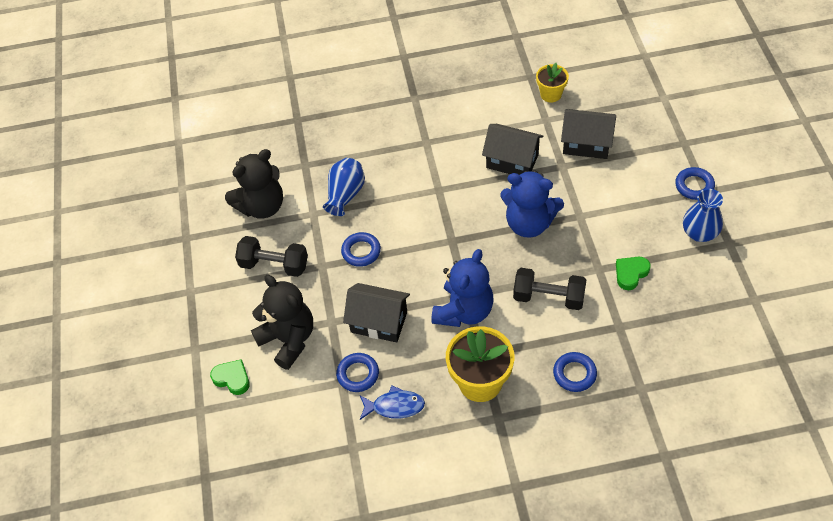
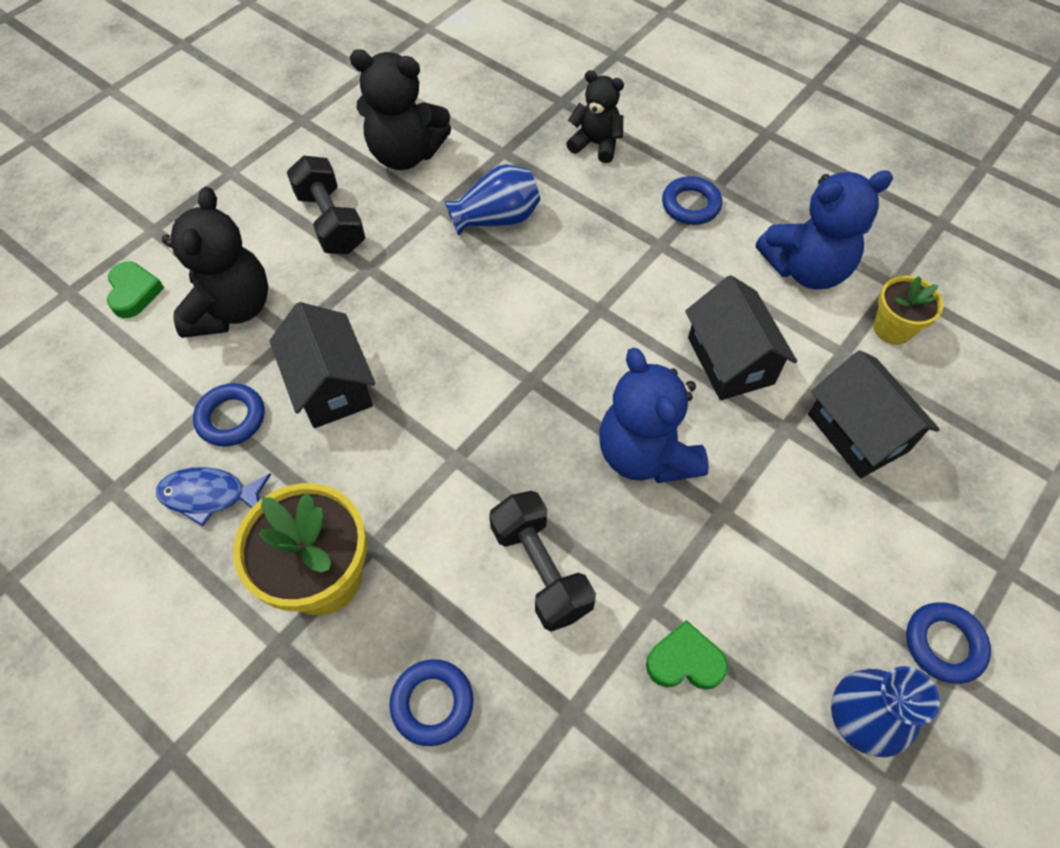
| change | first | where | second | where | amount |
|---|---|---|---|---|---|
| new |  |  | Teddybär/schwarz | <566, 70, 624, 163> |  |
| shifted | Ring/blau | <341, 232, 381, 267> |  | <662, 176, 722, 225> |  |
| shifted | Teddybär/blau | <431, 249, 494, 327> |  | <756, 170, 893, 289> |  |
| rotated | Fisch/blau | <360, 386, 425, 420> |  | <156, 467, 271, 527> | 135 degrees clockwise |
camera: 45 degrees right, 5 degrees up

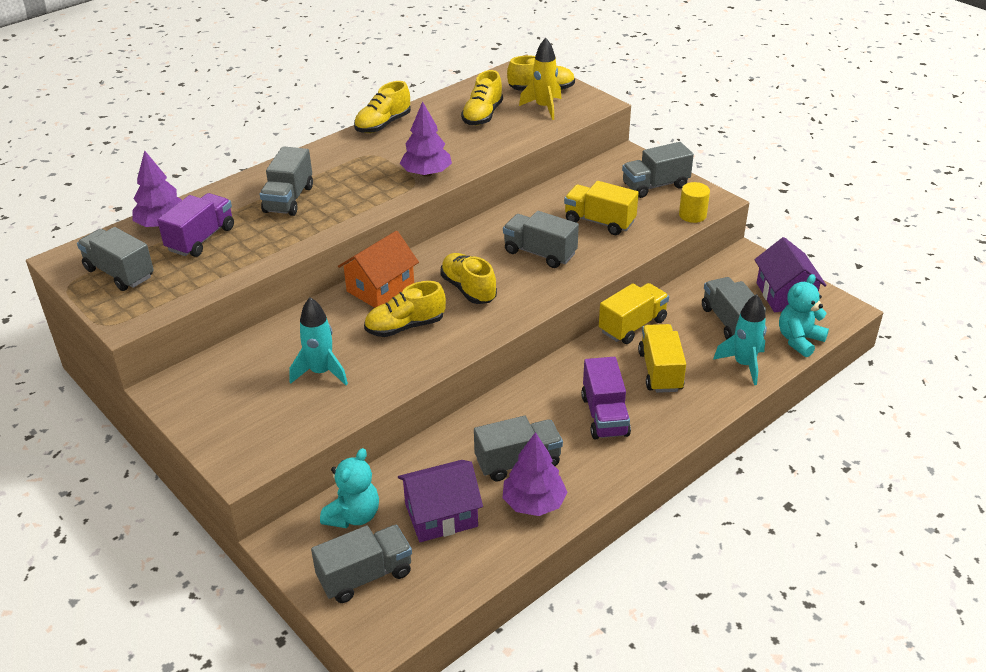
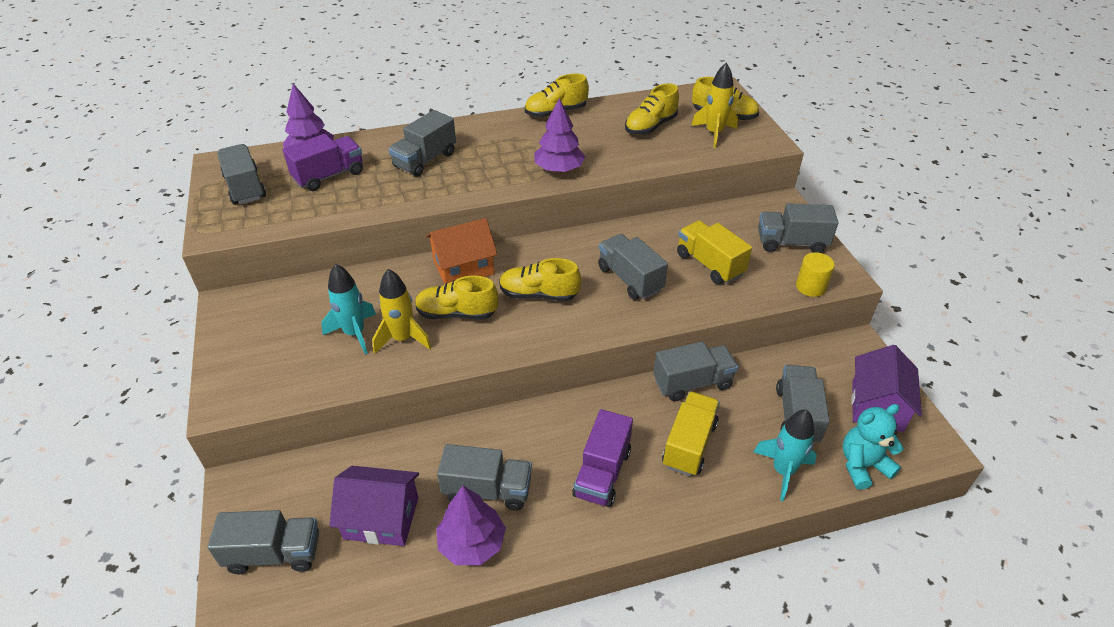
| change | first | where | second | where | amount |
|---|---|---|---|---|---|
| gone | Teddybär/türkis | <320, 448, 379, 528> |  |  |  |
| new |  |  | Rakete/gelb | <372, 269, 431, 354> |  |
| repainted | Lastwagen/gelb | <599, 283, 669, 344> | Lastwagen/grau | <653, 342, 738, 402> |  |
| rotated | Schuh/gelb | <440, 253, 497, 304> |  | <499, 258, 581, 301> | 75 degrees counterclockwise |
camera: 25 degrees right, 5 degrees up

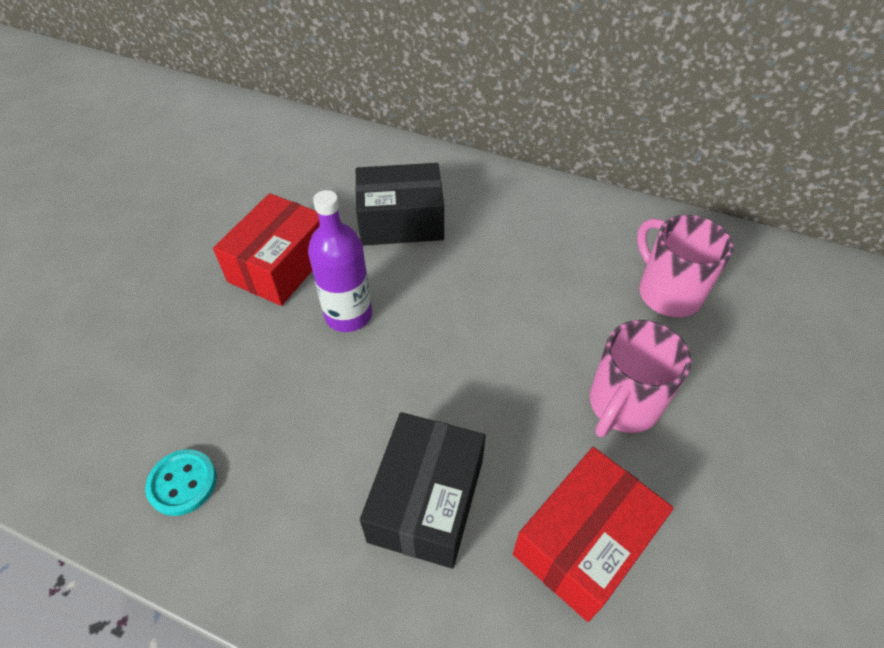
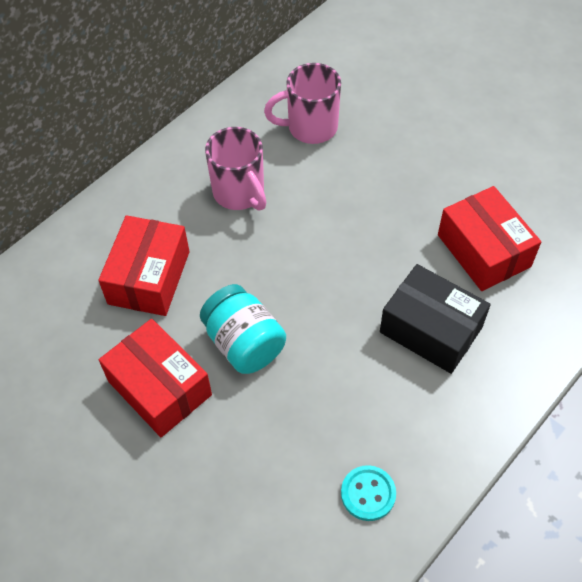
| change | first | where | second | where | amount |
|---|---|---|---|---|---|
| shifted | Tasse/rosa | <590, 320, 691, 437> |  | <205, 127, 266, 211> |  |
| swapped | Flasche/lila | <308, 190, 372, 332> | Einmachglas/türkis | <200, 284, 286, 374> |  |
| repainted | Schachtel/schwarz | <355, 163, 444, 246> | Schachtel/rot | <98, 215, 189, 316> |  |
camera: 70 degrees left, 5 degrees up

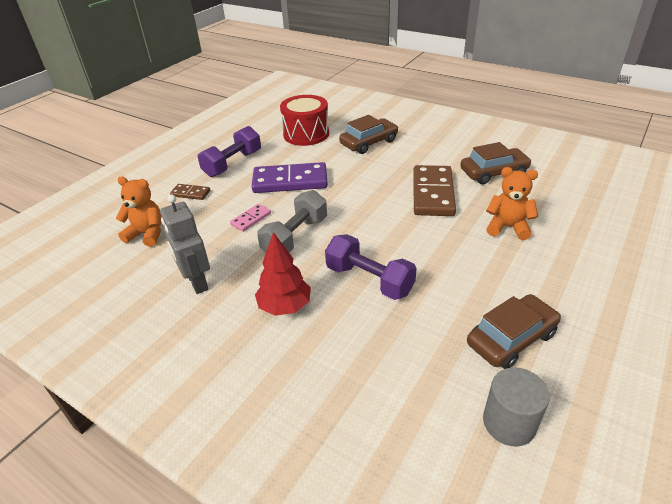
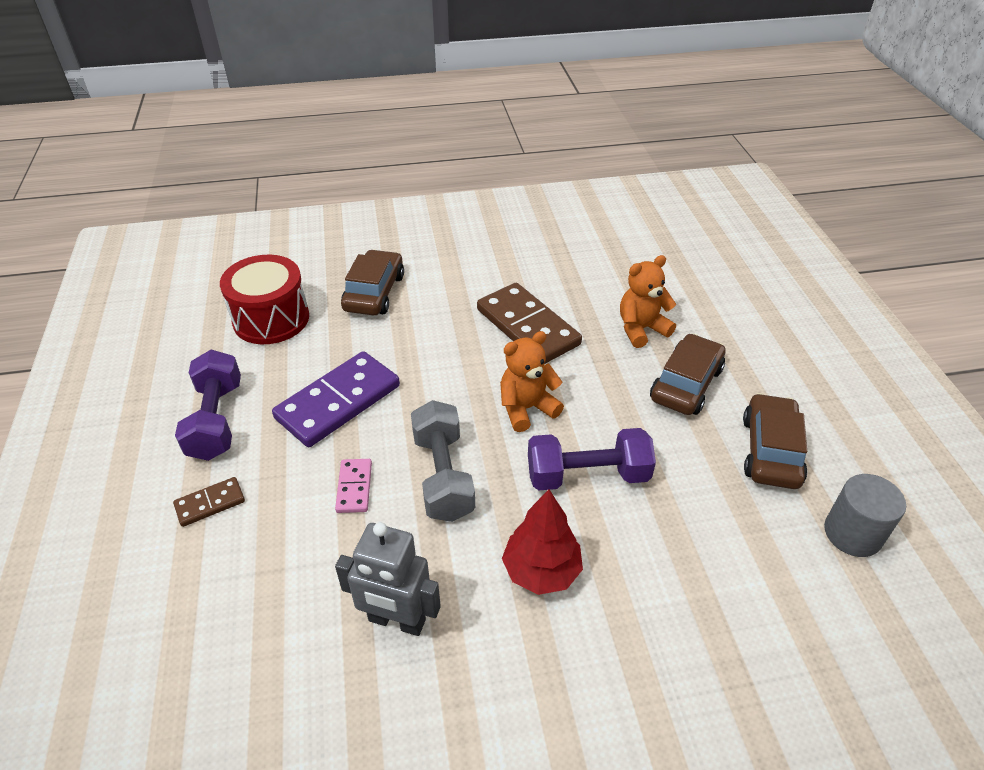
| change | first | where | second | where | amount |
|---|---|---|---|---|---|
| shifted | Teddybär/orange | <115, 177, 161, 247> |  | <500, 331, 564, 432> |  |
| shifted | Auto/braun | <460, 142, 532, 184> |  | <650, 334, 725, 415> |  |
camera: 45 degrees left, 5 degrees up

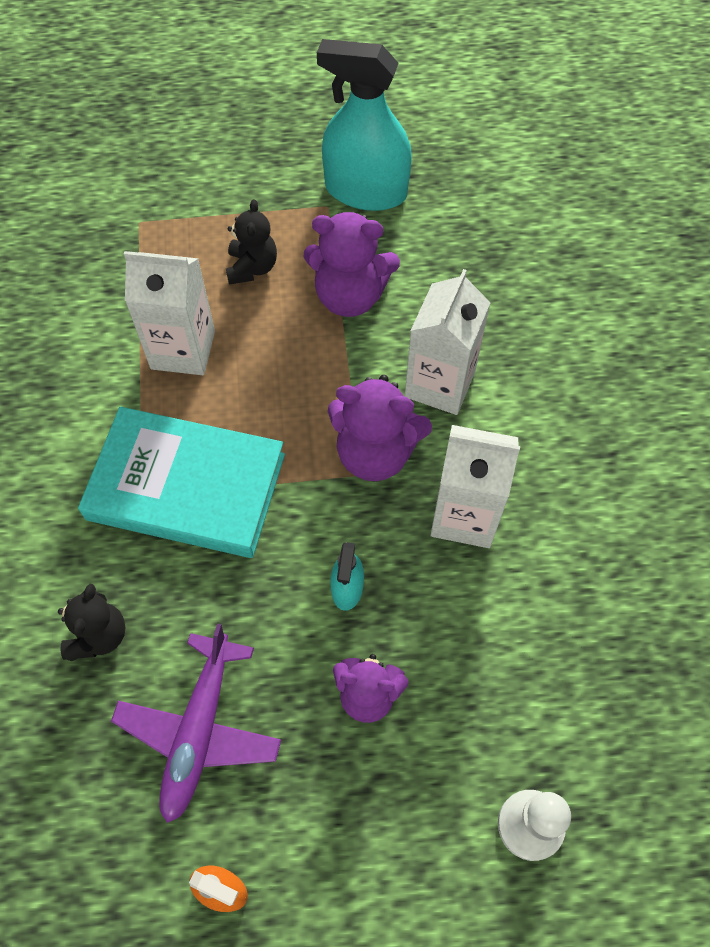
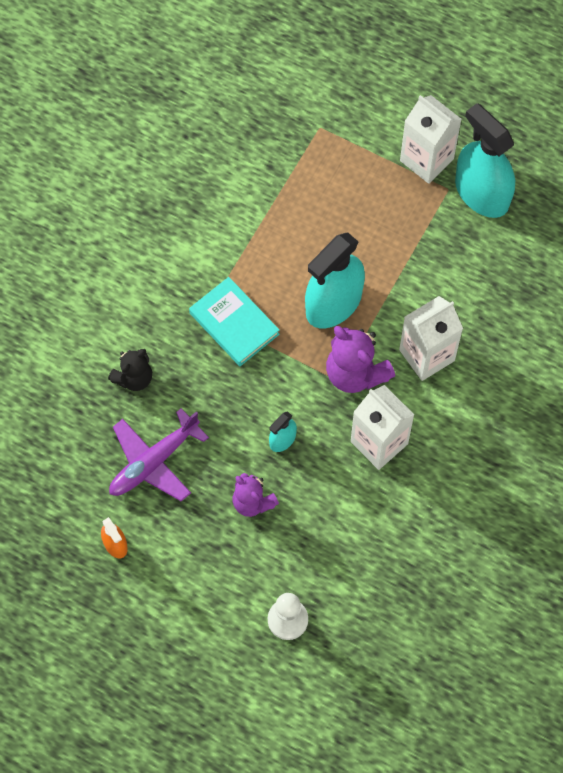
| change | first | where | second | where | amount |
|---|---|---|---|---|---|
| gone | Teddybär/schwarz | <226, 199, 277, 285> |  |  |  |
| gone | Teddybär/lila | <304, 211, 400, 317> |  |  |  |
| new |  |  | Sprühflasche/türkis | <305, 233, 365, 328> |  |
| shifted | Getränkekarton/weiß | <124, 251, 215, 375> |  | <400, 95, 462, 184> |  |
| scaled | Buch/türkis | <78, 407, 285, 558> |  | <189, 277, 280, 366> | x0.66 |
camera: 35 degrees right, 5 degrees up

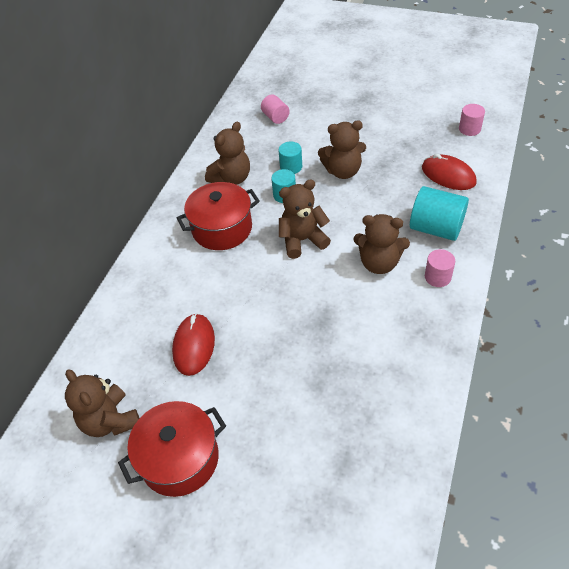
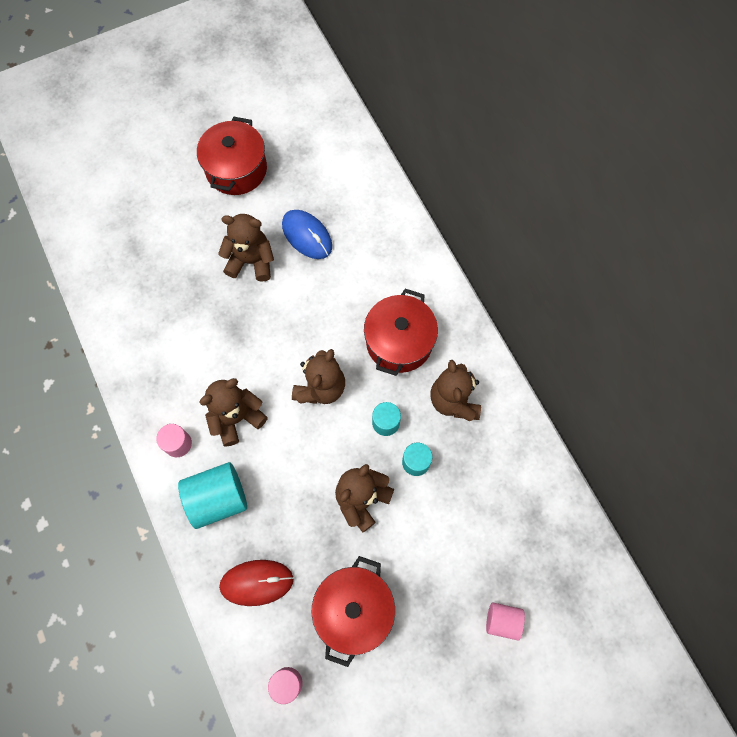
| change | first | where | second | where | amount |
|---|---|---|---|---|---|
| new |  |  | Kochtopf/rot | <311, 556, 395, 667> |  |
| shifted | Teddybär/braun | <65, 369, 139, 437> |  | <218, 214, 274, 282> |  |
| shifted | Vollzylinder/rosa | <261, 94, 290, 124> |  | <486, 603, 525, 641> |  |
| repainted | Computermaus/rot | <172, 313, 215, 376> | Computermaus/blau | <282, 210, 332, 259> |  |
camera: 130 degrees right, 20 degrees up

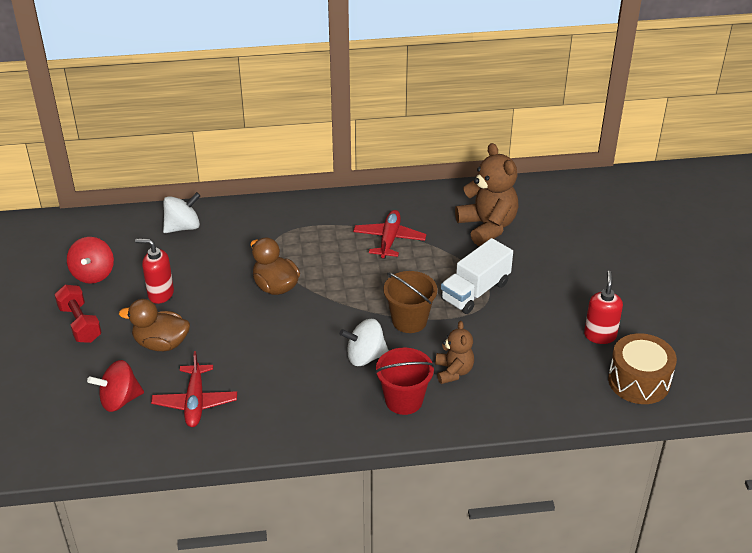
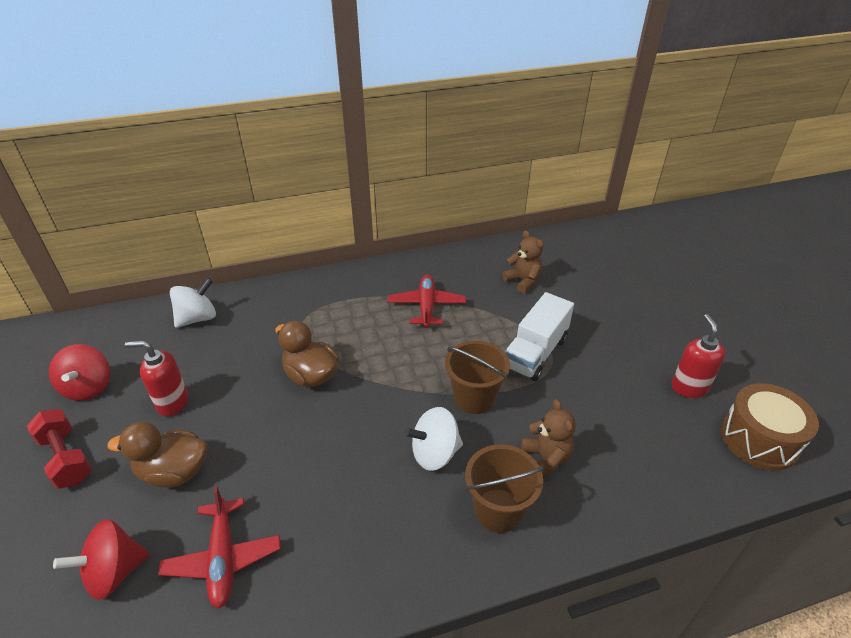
| change | first | where | second | where | amount |
|---|---|---|---|---|---|
| repainted | Eimer/rot | <375, 348, 435, 415> | Eimer/braun | <465, 444, 544, 533> |  |
| scaled | Teddybär/braun | <455, 143, 519, 246> |  | <502, 231, 544, 294> | x0.58 |
camera: 10 degrees left, 0 degrees up

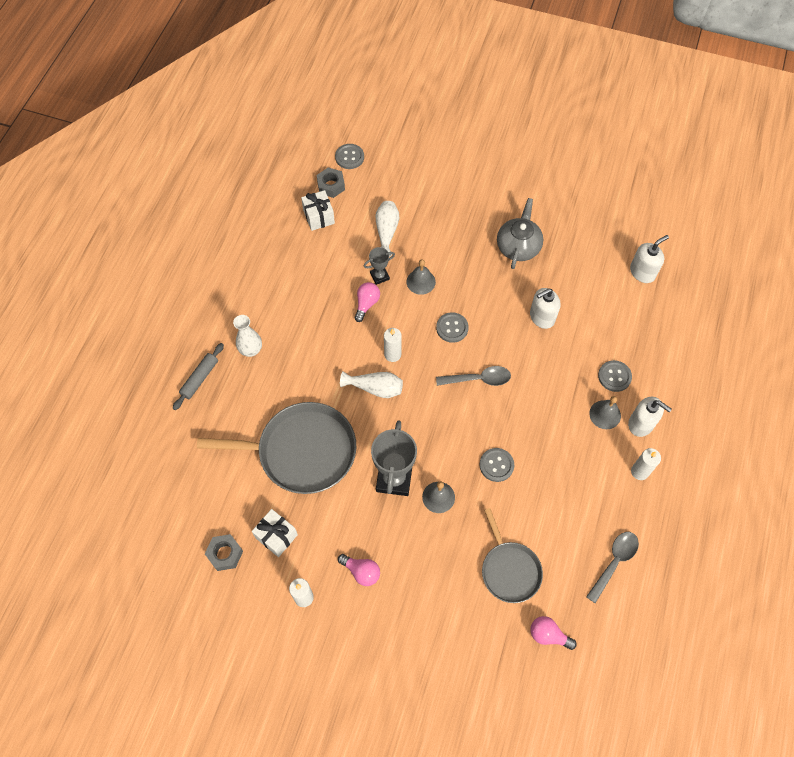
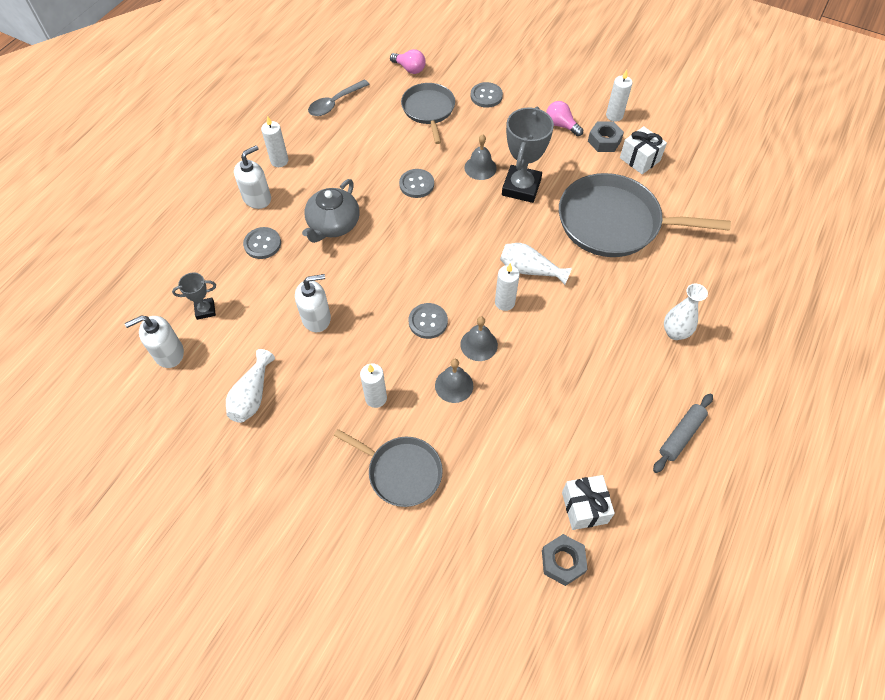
| change | first | where | second | where | amount |
|---|---|---|---|---|---|
| gone | Glühbirne/rosa | <354, 282, 380, 322> |  |  |  |
| gone | Löffel/grau | <436, 366, 511, 386> |  |  |  |
| new |  |  | Pfanne/grau | <334, 429, 443, 507> |  |
| new |  |  | Kerze/weiß | <360, 363, 387, 408> |  |
| shifted | Nudelholz/grau | <173, 343, 224, 410> |  | <653, 394, 713, 473> |  |
| shifted | Sechskantmutter/grau | <205, 534, 243, 571> |  | <588, 122, 624, 152> |  |
| shifted | Knopf/grau | <335, 144, 364, 169> |  | <471, 82, 503, 108> |  |
| shifted | Pokal/grau | <364, 247, 395, 285> |  | <172, 272, 216, 320> |  |
| shifted | Vase/weiß | <375, 201, 399, 257> |  | <226, 349, 275, 423> |  |
| shifted | Teekanne/grau | <497, 198, 543, 269> |  | <302, 179, 360, 243> |  |
| shifted | Glocke/grau | <589, 396, 621, 429> |  | <460, 317, 498, 361> |  |
| rotated | Seifenspender/weiß | <628, 397, 672, 437> |  | <234, 145, 271, 209> | 90 degrees clockwise |
camera: 170 degrees left, 5 degrees down

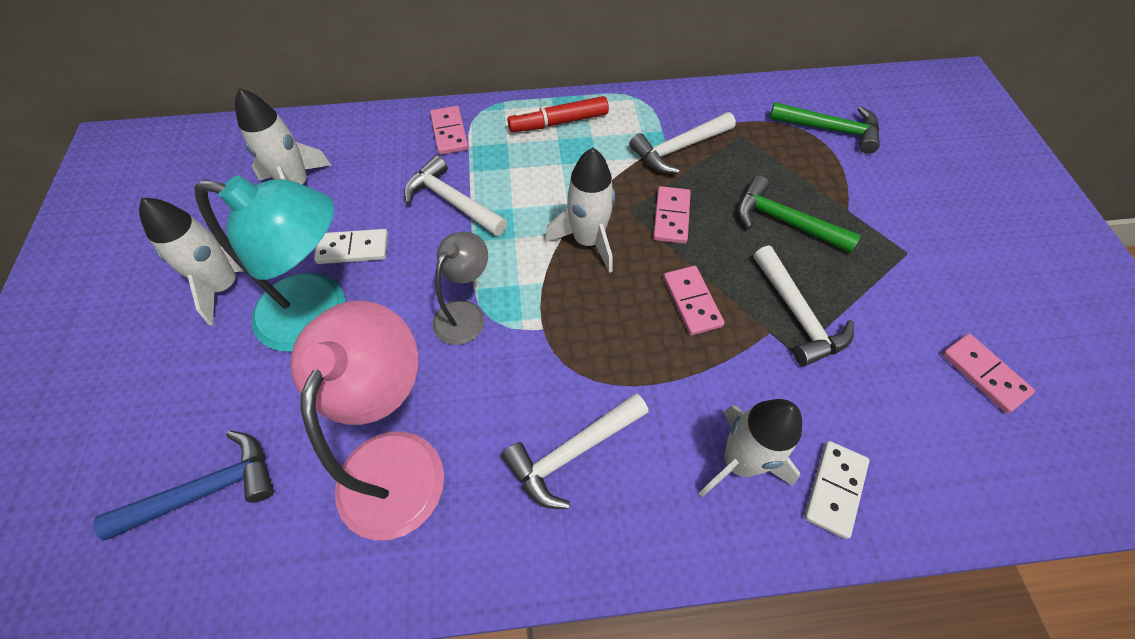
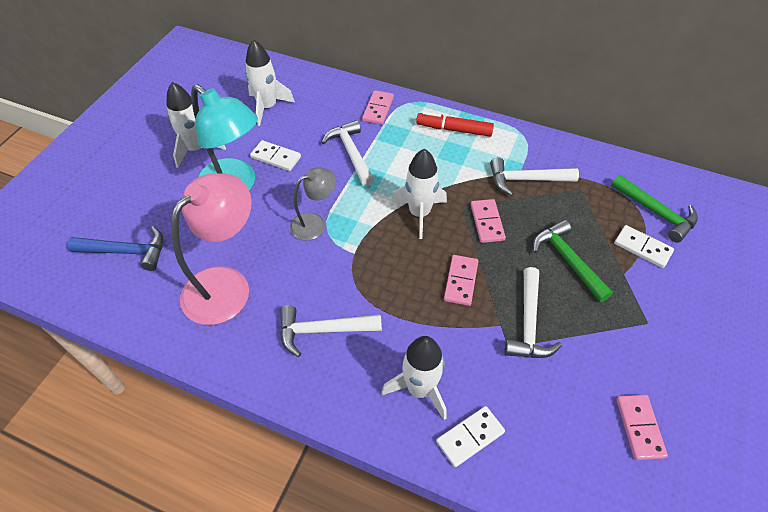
| change | first | where | second | where | amount |
|---|---|---|---|---|---|
| new |  |  | Dominostein/weiß | <614, 225, 674, 268> |  |
| rotated | Dominostein/rosa | <653, 186, 691, 244> |  | <471, 199, 506, 243> | 45 degrees counterclockwise |
camera: 30 degrees right, 5 degrees down

